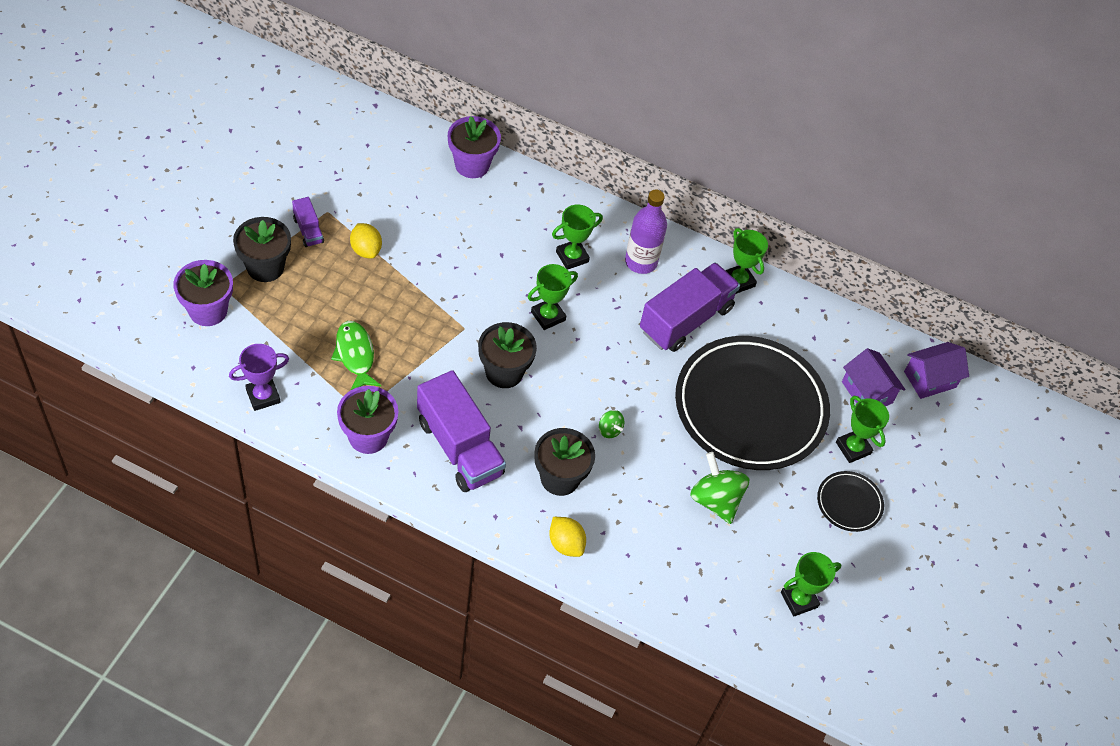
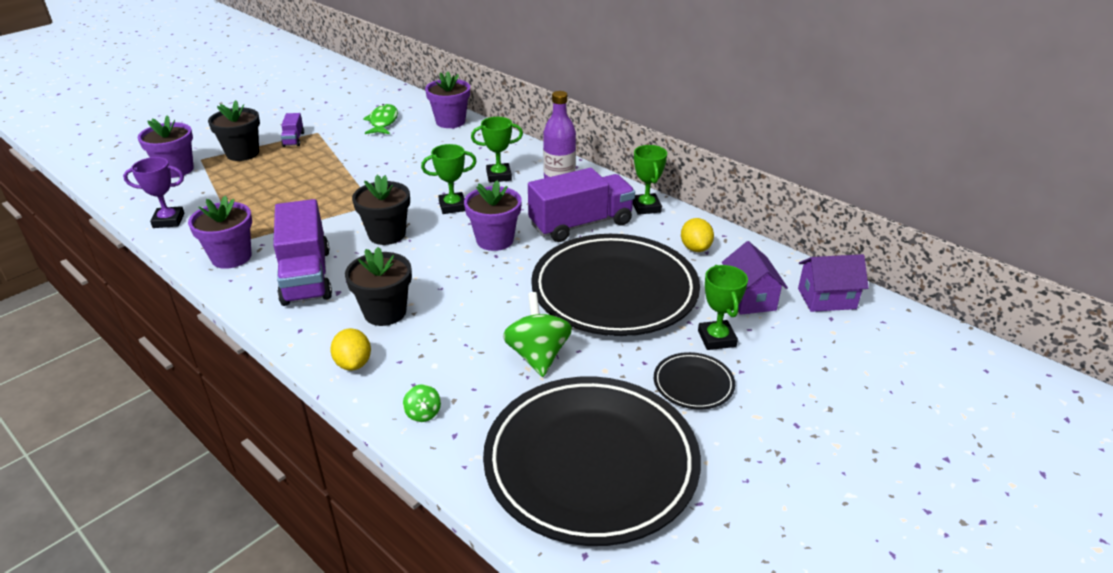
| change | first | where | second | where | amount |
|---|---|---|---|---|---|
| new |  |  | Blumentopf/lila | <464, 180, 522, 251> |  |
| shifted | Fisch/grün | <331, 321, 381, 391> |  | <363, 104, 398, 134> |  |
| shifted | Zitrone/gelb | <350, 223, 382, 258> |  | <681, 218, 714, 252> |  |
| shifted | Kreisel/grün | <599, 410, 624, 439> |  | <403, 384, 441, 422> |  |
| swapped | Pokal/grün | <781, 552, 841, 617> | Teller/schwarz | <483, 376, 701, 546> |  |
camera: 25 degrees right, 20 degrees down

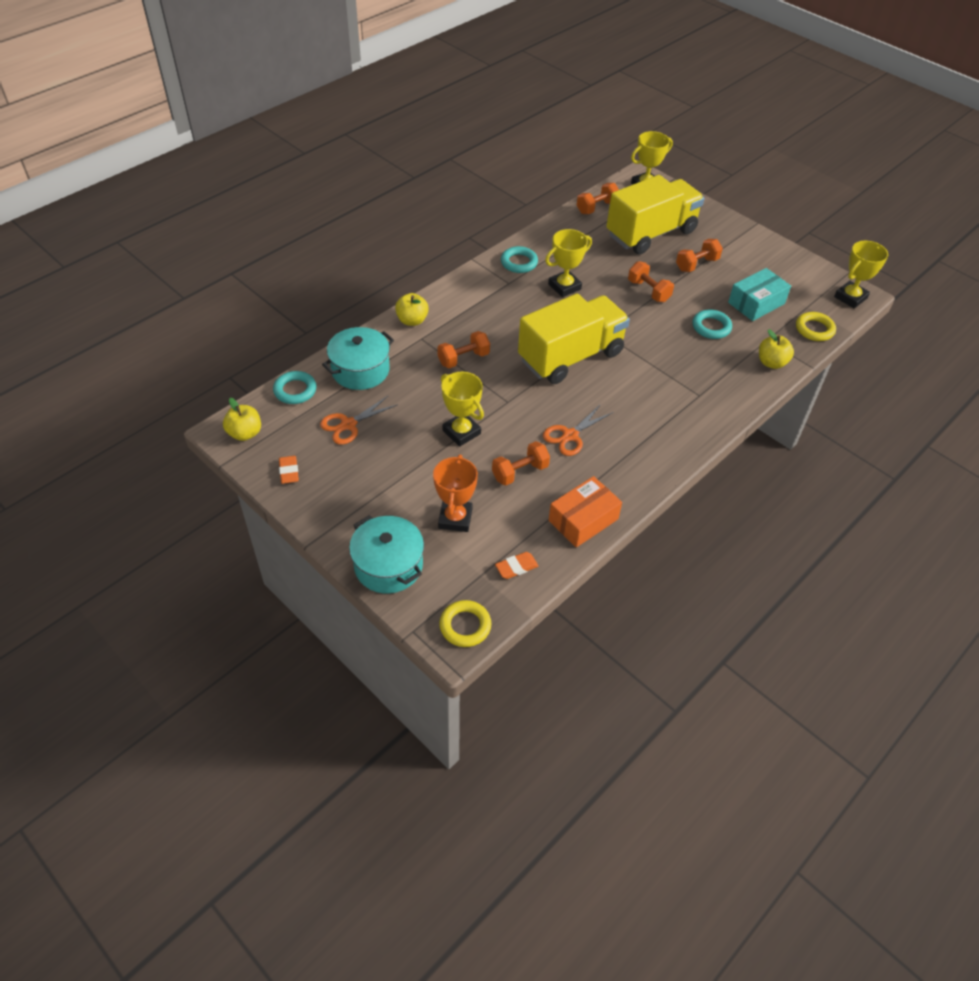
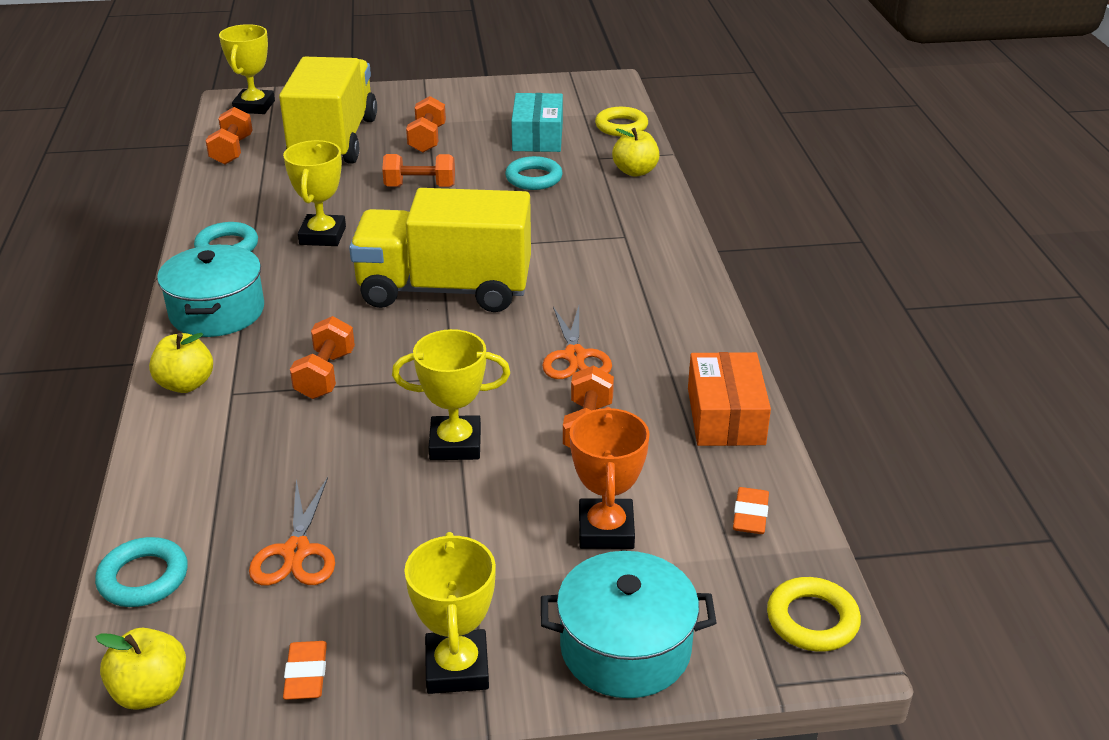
| change | first | where | second | where | amount |
|---|---|---|---|---|---|
| shifted | Kochtopf/türkis | <322, 327, 394, 390> |  | <157, 245, 264, 337> |  |
| shifted | Pokal/gelb | <834, 241, 888, 309> |  | <404, 532, 496, 694> |  |
| rotated | Radiergummi/orange | <279, 456, 299, 484> |  | <283, 641, 327, 700> | 60 degrees clockwise |
| rotated | Pokal/orange | <433, 455, 478, 532> |  | <570, 407, 650, 549> | 45 degrees clockwise |
| rotated | Lastwagen/gelb | <518, 293, 630, 384> |  | <349, 188, 531, 312> | 90 degrees counterclockwise |
camera: 50 degrees left, 15 degrees down

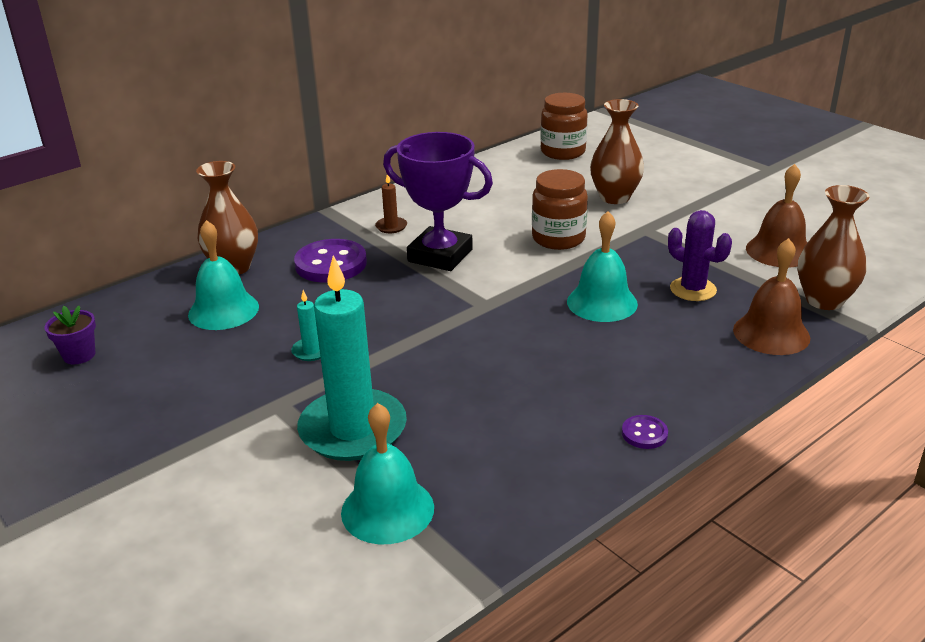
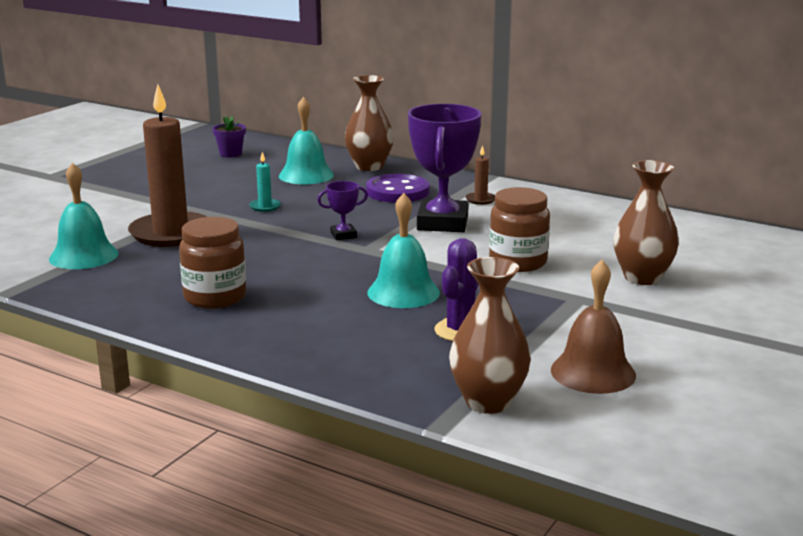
| change | first | where | second | where | amount |
|---|---|---|---|---|---|
| gone | Knopf/lila | <622, 415, 668, 449> |  |  |  |
| gone | Glocke/braun | <733, 238, 810, 355> |  |  |  |
| new |  |  | Pokal/lila | <317, 181, 368, 240> |  |
| shifted | Einmachglas/braun | <540, 93, 588, 160> |  | <179, 217, 246, 309> |  |
| repainted | Kerze/türkis | <297, 255, 407, 461> | Kerze/braun | <128, 84, 207, 247> |  |
camera: 70 degrees right, 10 degrees down

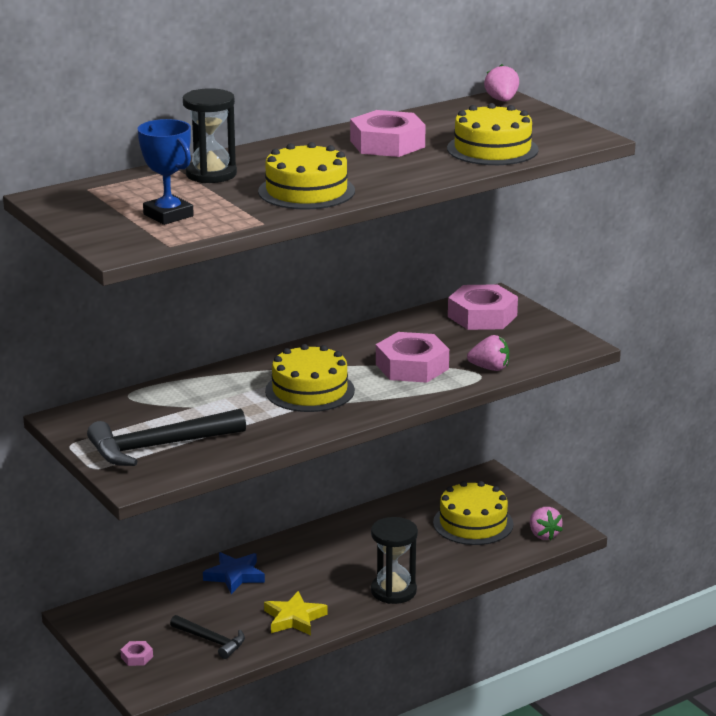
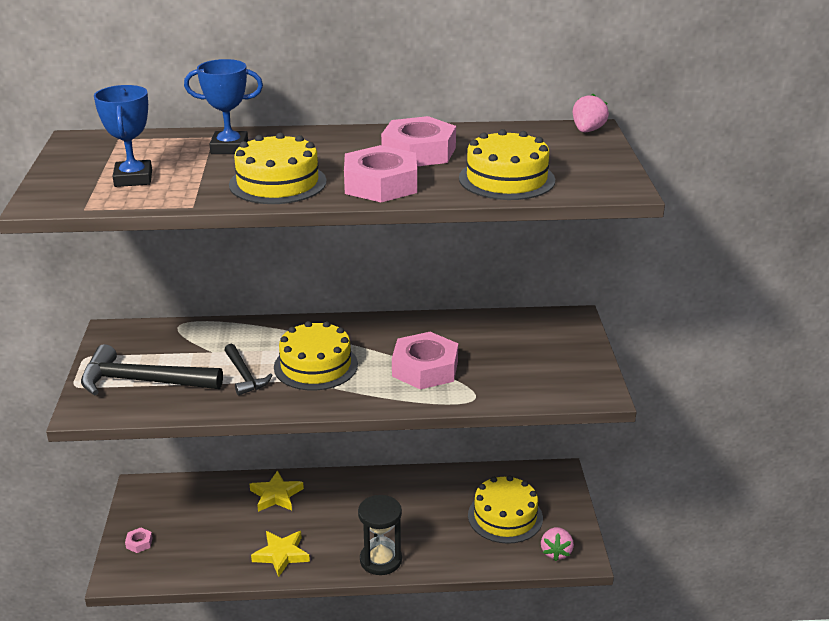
| change | first | where | second | where | amount |
|---|---|---|---|---|---|
| gone | Erdbeere/rosa | <467, 335, 509, 371> |  |  |  |
| shifted | Hammer/schwarz | <170, 615, 245, 659> |  | <225, 344, 273, 395> |  |
| shifted | Sechskantmutter/rosa | <448, 284, 518, 330> |  | <344, 145, 417, 202> |  |
| swapped | Sanduhr/schwarz | <183, 88, 237, 183> | Pokal/blau | <184, 59, 263, 154> |  |
| repainted | Stern/blau | <203, 552, 265, 594> | Stern/gelb | <250, 470, 304, 512> |  |
camera: 30 degrees right, 5 degrees up

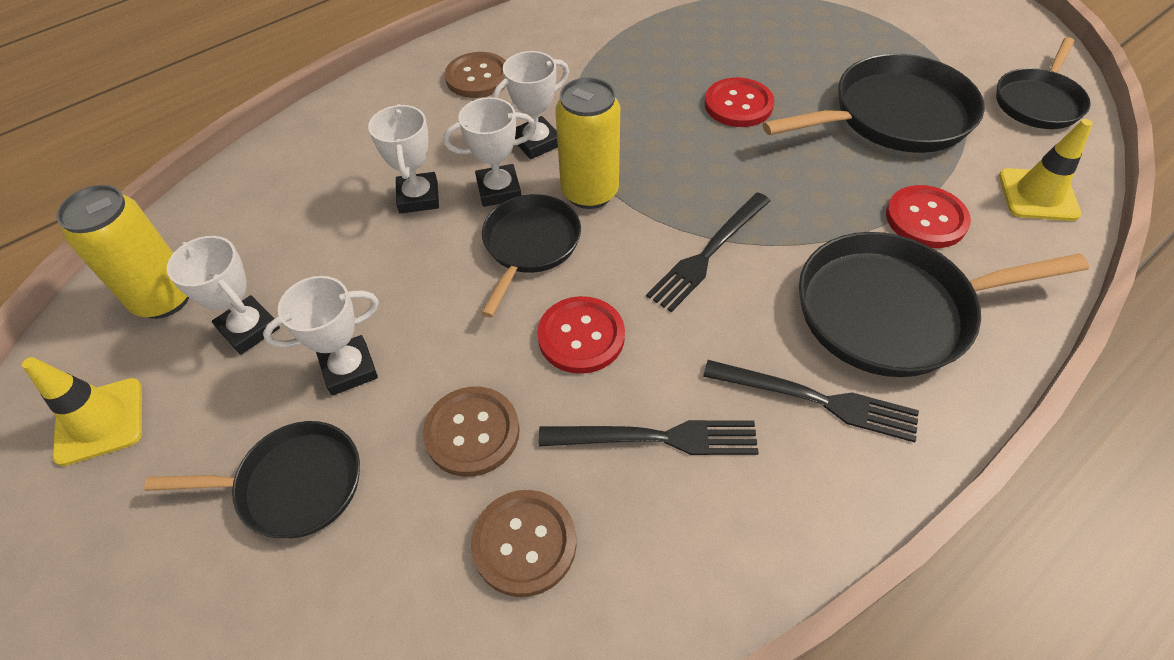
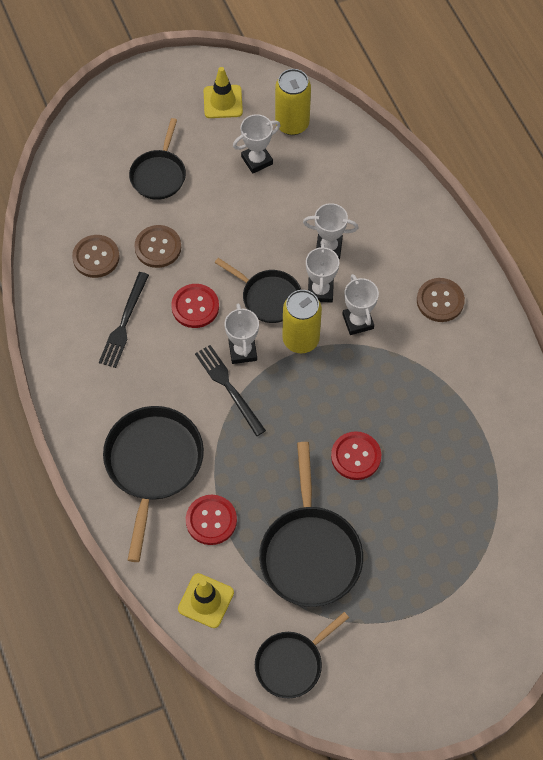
| change | first | where | second | where | amount |
|---|---|---|---|---|---|
| gone | Gabel/schwarz | <703, 360, 919, 442> |  |  |  |
| shifted | Pokal/weiß | <263, 276, 379, 396> |  | <225, 304, 259, 364> |  |
| rotated | Pfanne/schwarz | <996, 37, 1091, 129> |  | <255, 612, 349, 699> | 90 degrees counterclockwise |
camera: 105 degrees right, 10 degrees up

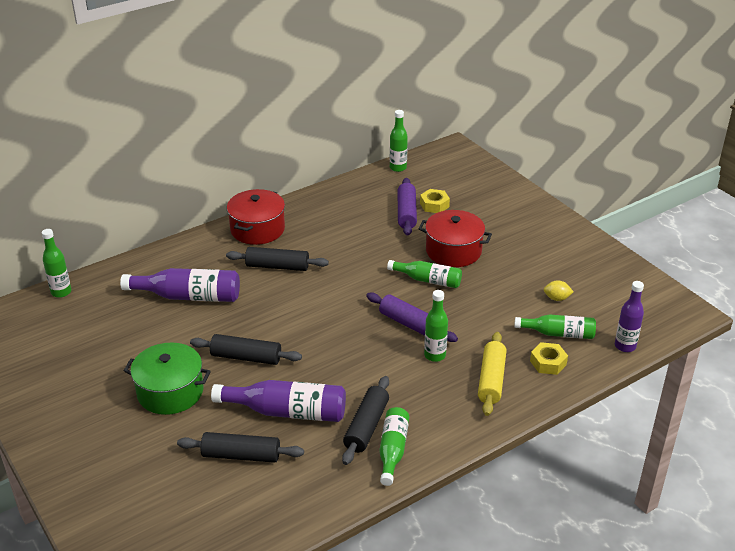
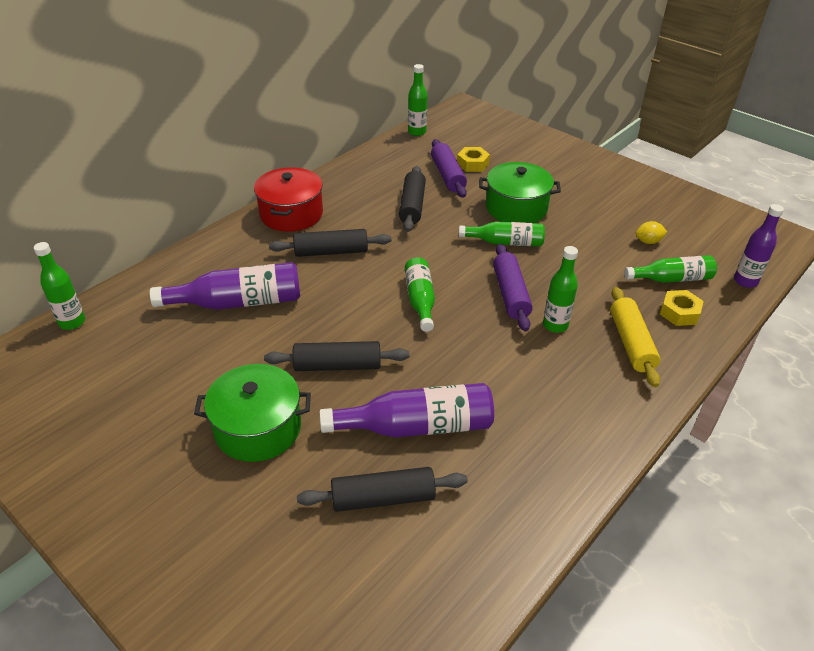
| change | first | where | second | where | amount |
|---|---|---|---|---|---|
| shifted | Nudelholz/schwarz | <342, 376, 389, 465> |  | <399, 166, 426, 232> |  |
| shifted | Flasche/grün | <379, 407, 409, 486> |  | <405, 258, 435, 332> |  |
| repainted | Kochtopf/rot | <418, 210, 492, 267> | Kochtopf/grün | <479, 162, 561, 223> |  |
| rotated | Nudelholz/lila | <366, 292, 458, 342> |  | <493, 244, 533, 331> | 60 degrees clockwise |
camera: 15 degrees left, 5 degrees up

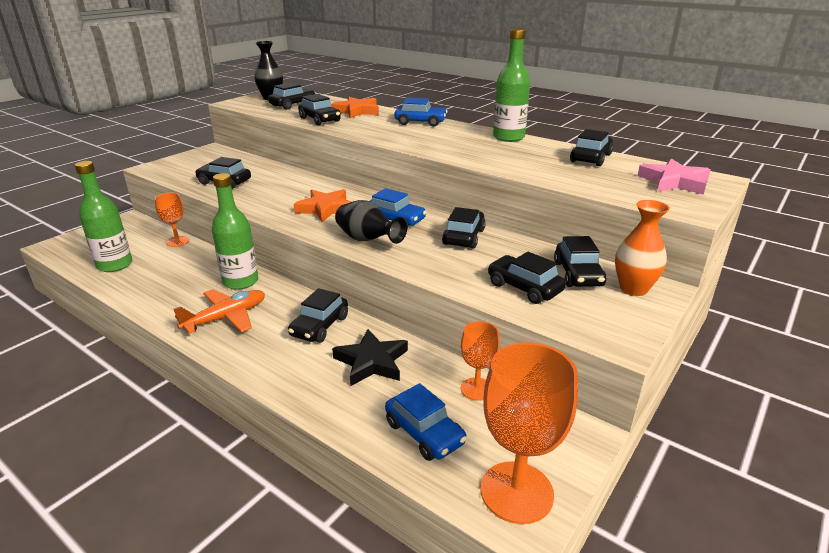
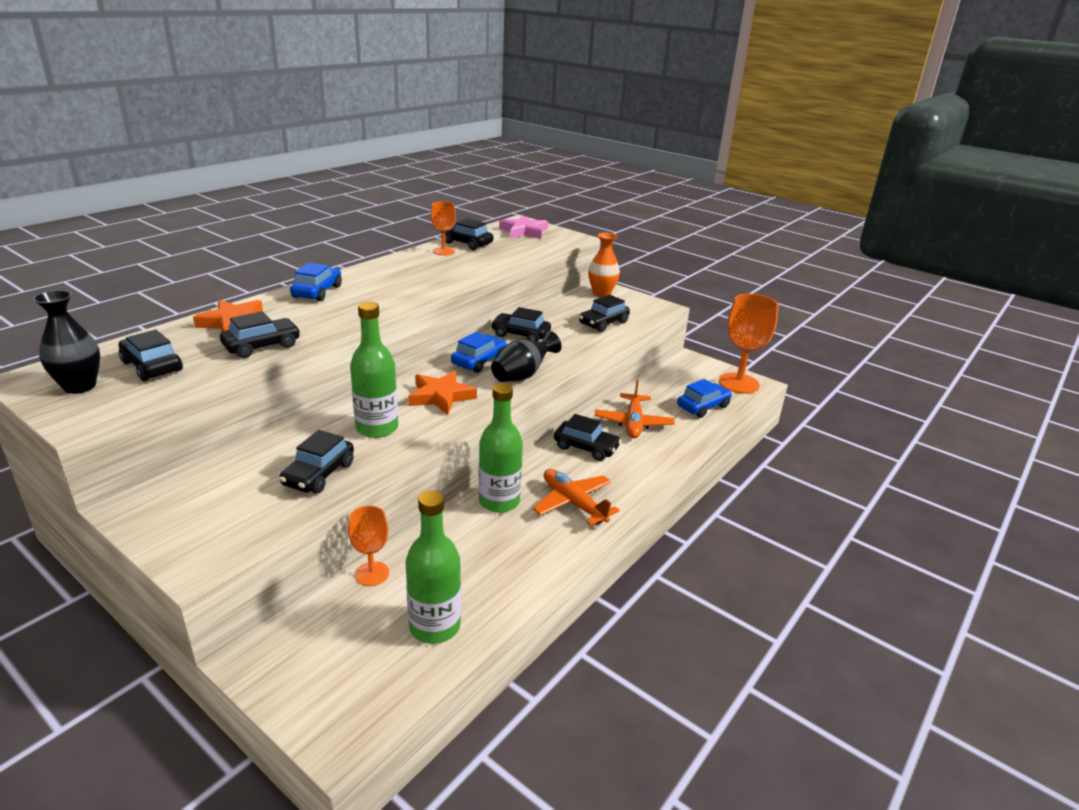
| change | first | where | second | where | amount |
|---|---|---|---|---|---|
| gone | Auto/schwarz | <554, 236, 607, 287> |  |  |  |
| shifted | Kelch/orange | <461, 321, 500, 401> |  | <431, 201, 456, 255> |  |
| shifted | Flasche/grün | <493, 28, 530, 142> |  | <350, 302, 398, 438> |  |
| swapped | Stern/schwarz | <332, 329, 408, 386> | Flugzeug/orange | <595, 380, 675, 438> |  |
camera: 90 degrees left, 0 degrees up

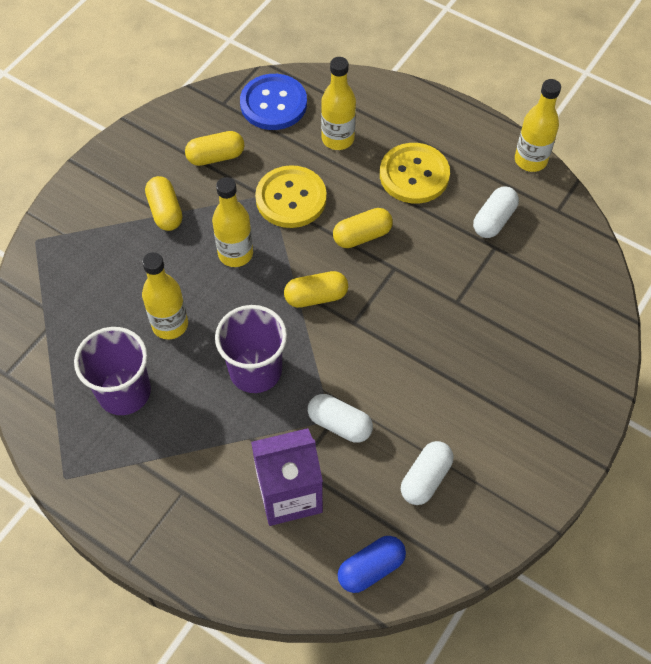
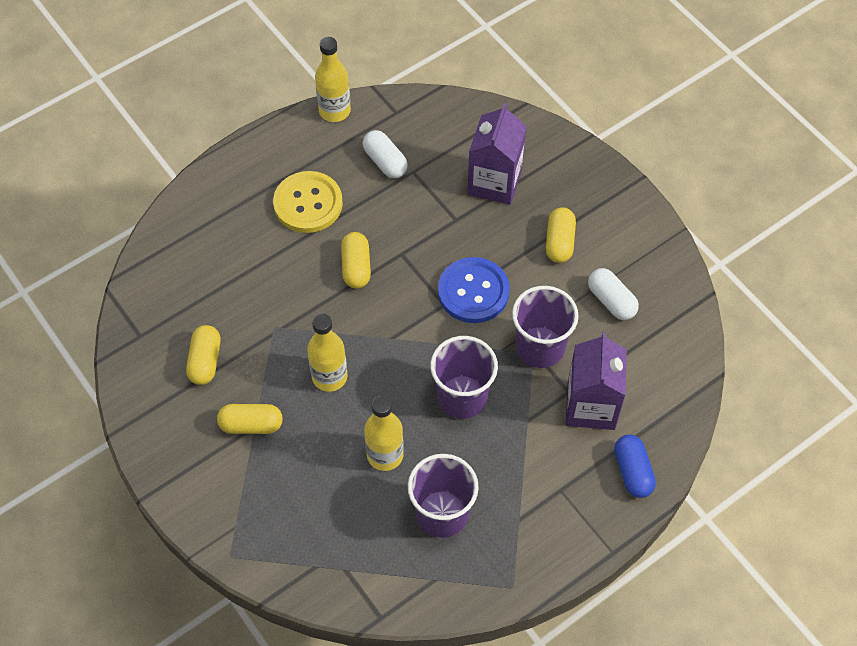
| change | first | where | second | where | amount |
|---|---|---|---|---|---|
| gone | Knopf/gelb | <255, 165, 327, 228> |  |  |  |
| gone | Flasche/gelb | <321, 57, 356, 150> |  |  |  |
| new |  |  | Getränkekarton/lila | <467, 103, 527, 205> |  |
| shifted | Knopf/blau | <240, 74, 307, 130> |  | <438, 257, 510, 323> |  |
| shifted | Kapsel/gelb | <284, 271, 348, 308> |  | <546, 207, 576, 263> |  |
| shifted | Kapsel/blau | <338, 536, 406, 593> |  | <614, 435, 656, 498> |  |
| swapped | Kapsel/weiß | <308, 394, 373, 443> | Becher/lila | <512, 286, 579, 368> |  |
camera: 70 degrees left, 0 degrees up

